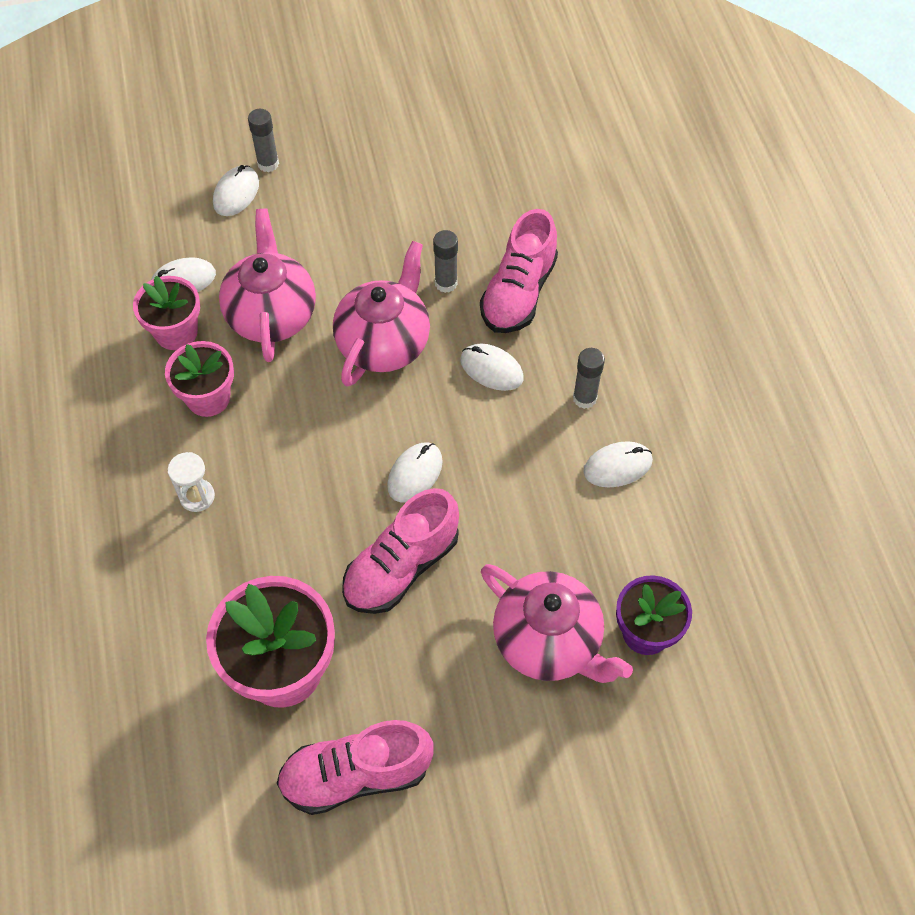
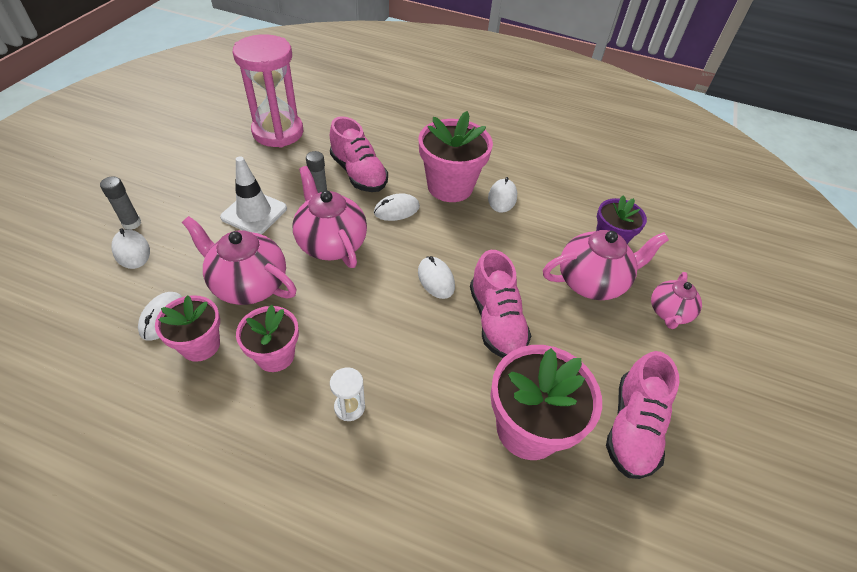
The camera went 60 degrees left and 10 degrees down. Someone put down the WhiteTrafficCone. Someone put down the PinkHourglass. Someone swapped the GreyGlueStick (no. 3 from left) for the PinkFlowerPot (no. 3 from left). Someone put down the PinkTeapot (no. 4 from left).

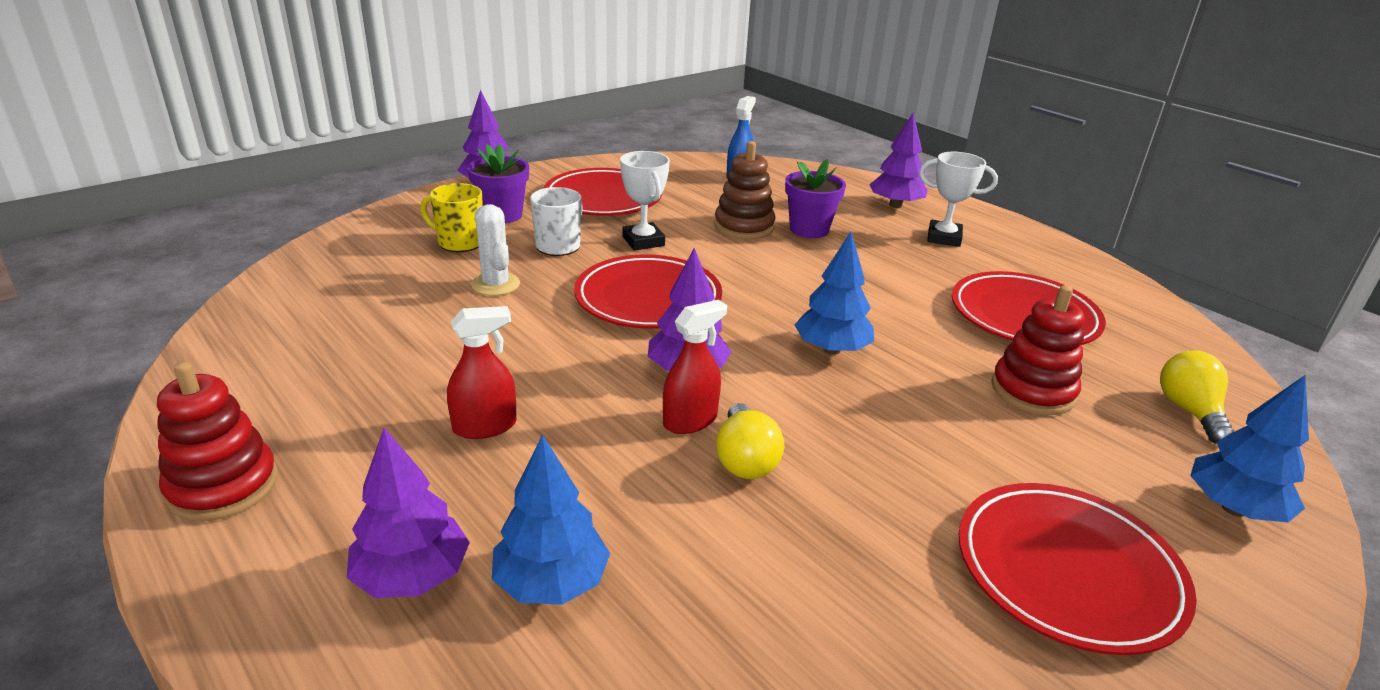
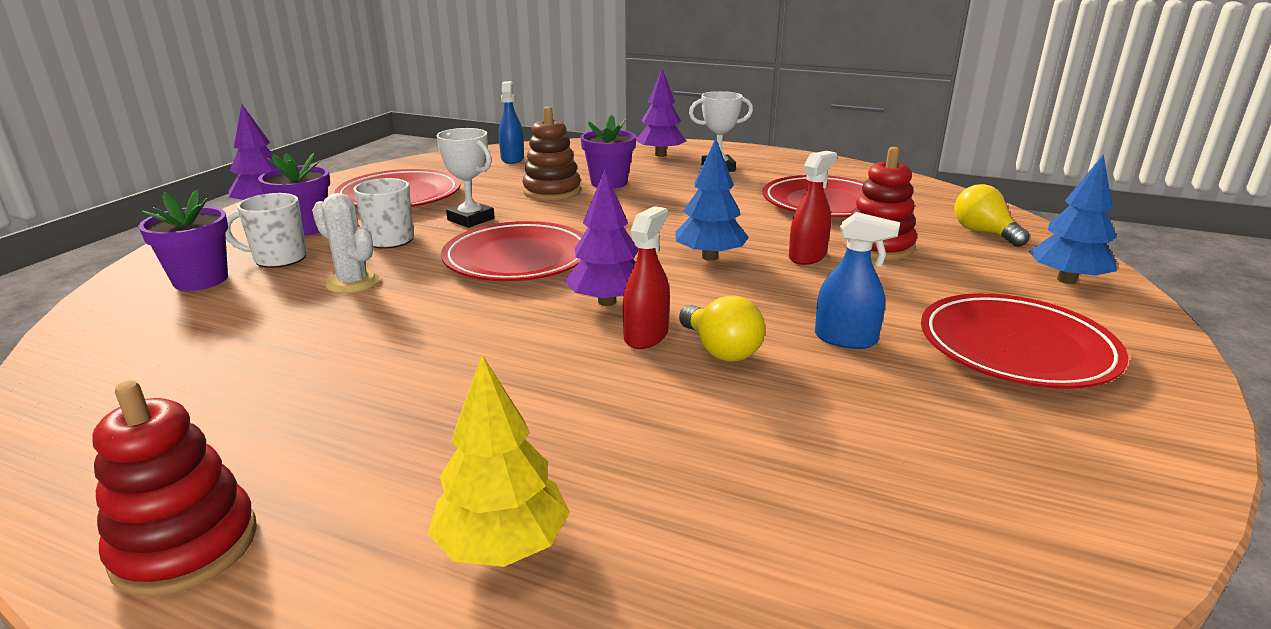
The camera went 25 degrees left and 5 degrees down. Someone put down the PurpleFlowerPot (no. 1 from left). Someone repainted the YellowMug, which became the WhiteMug (no. 1 from left). Someone repainted the PurpleTree (no. 1 from left), which became the YellowTree. Someone carried the RedSprayBottle (no. 1 from left in the first image). Someone put down the BlueSprayBottle (no. 2 from left). Someone took away the BlueTree (no. 1 from left).

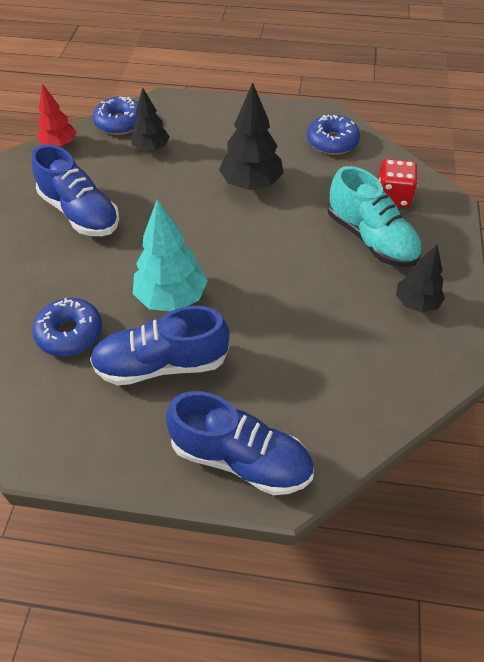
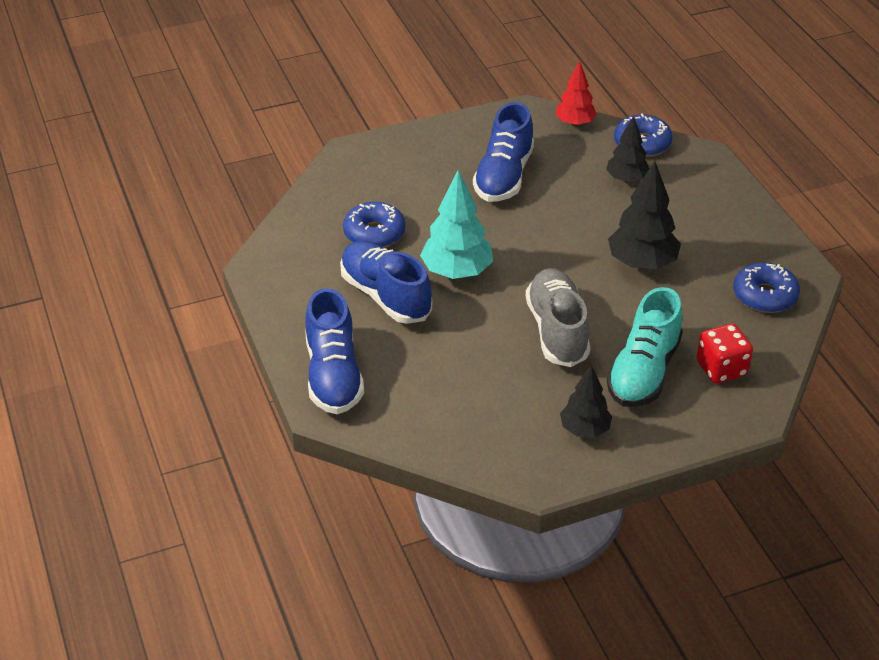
The camera went 60 degrees right and 10 degrees down. Someone put down the GreyShoe.

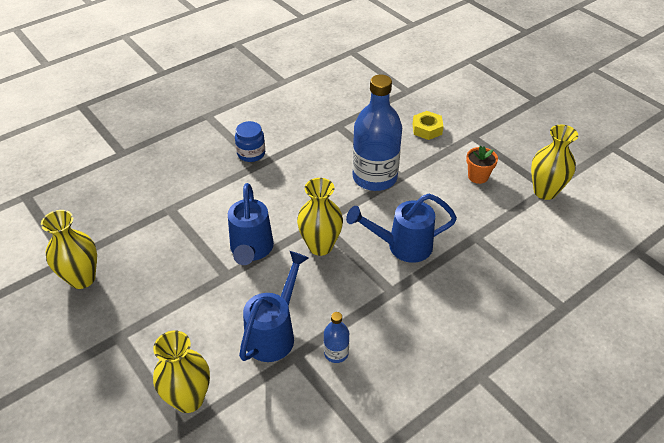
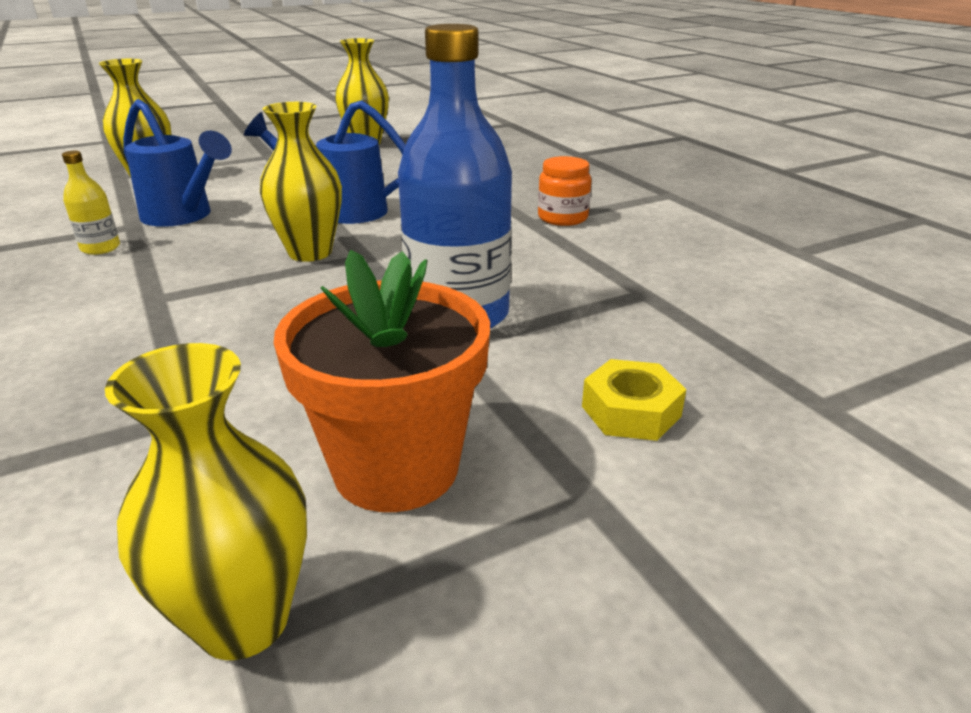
The camera went 100 degrees right and 15 degrees down. Someone repainted the BlueBottle (no. 1 from left), which became the YellowBottle. Someone scaled the OrangeFlowerPot by 1.99. Someone repainted the BlueJar, which became the OrangeJar. Someone took away the BlueWateringCan (no. 3 from left).

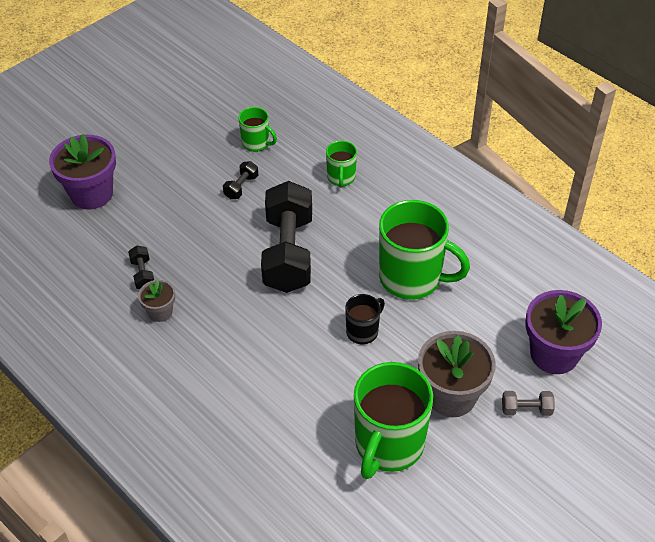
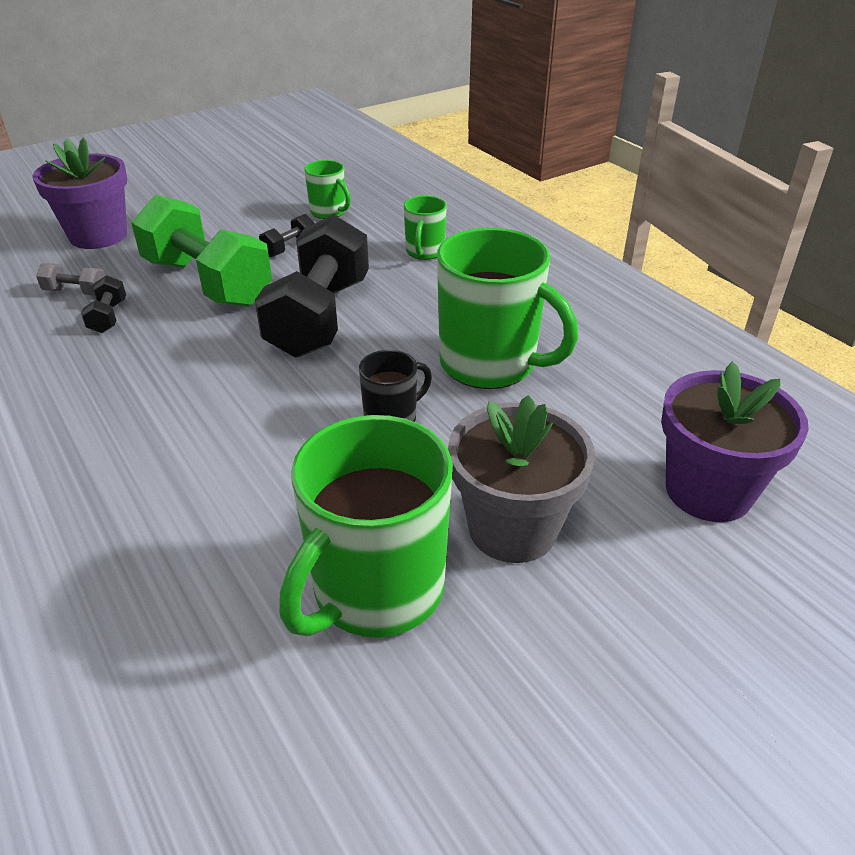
The camera went 10 degrees right and 10 degrees down. Someone carried the GreyDumbbell. Someone put down the GreenDumbbell. Someone took away the GreyFlowerPot (no. 1 from left).

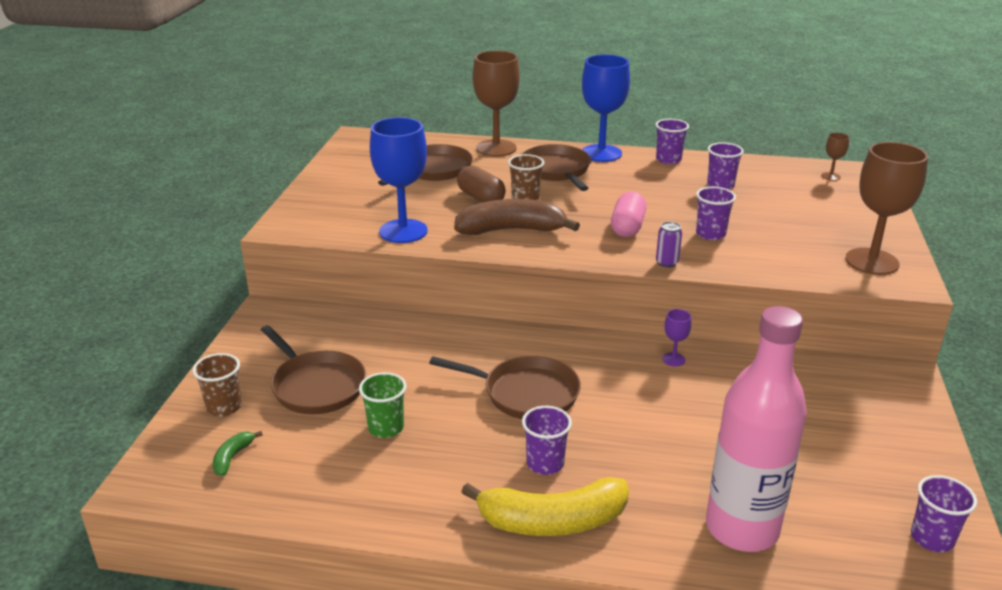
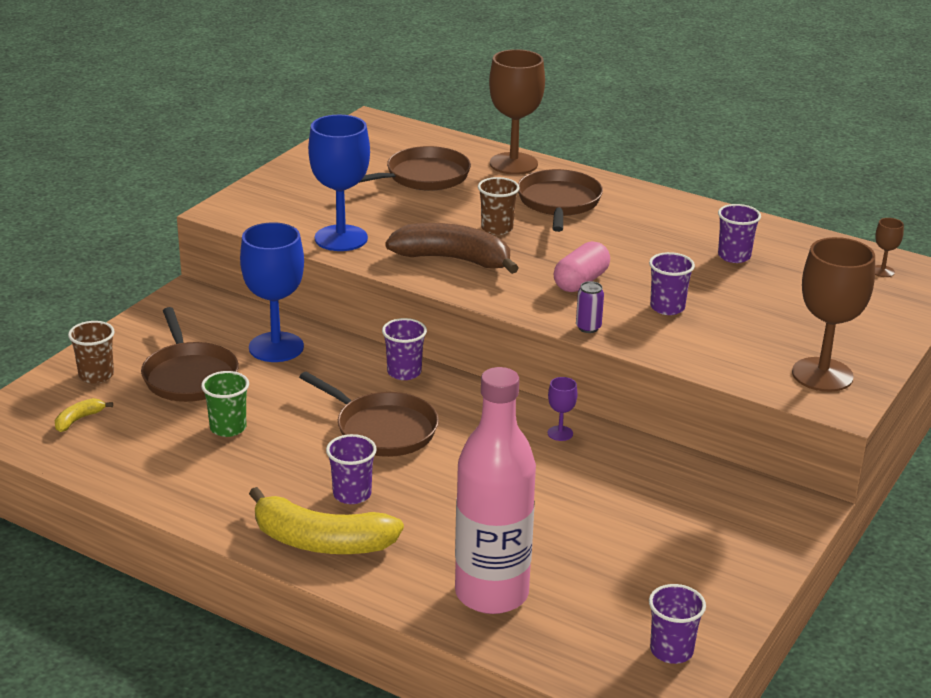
The camera went 20 degrees right and 0 degrees up. Someone repainted the GreenBanana, which became the YellowBanana (no. 1 from left). Someone carried the BlueGoblet (no. 2 from left in the first image). Someone carried the PurpleCup (no. 2 from left). Someone took away the BrownCapsule.

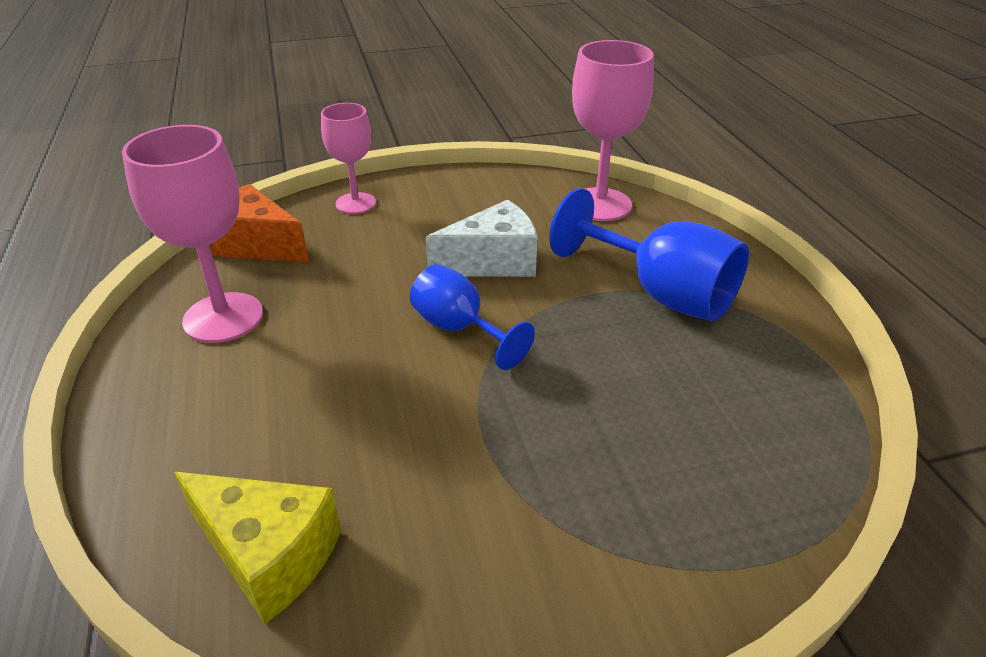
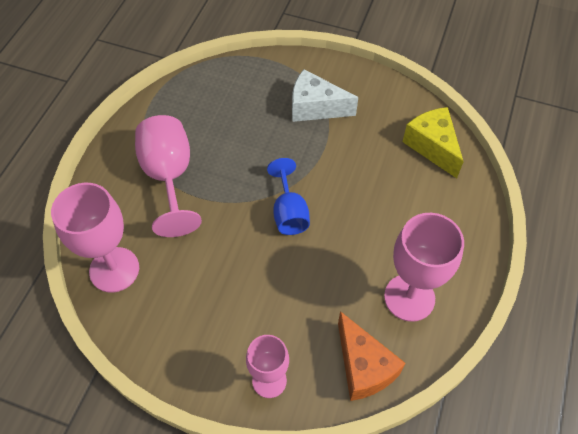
The camera went 145 degrees left and 20 degrees up. Someone repainted the BlueGoblet (no. 2 from left), which became the PinkGoblet (no. 2 from left). Someone carried the WhiteCheese.

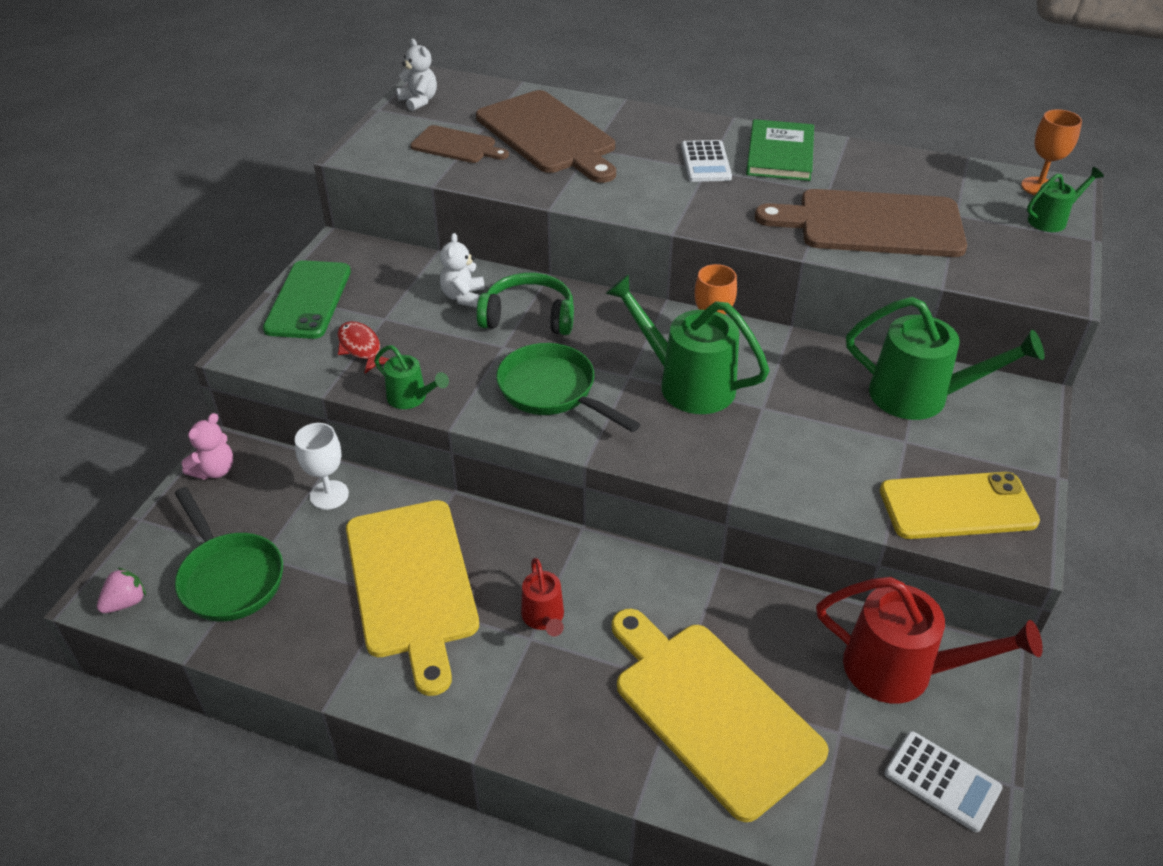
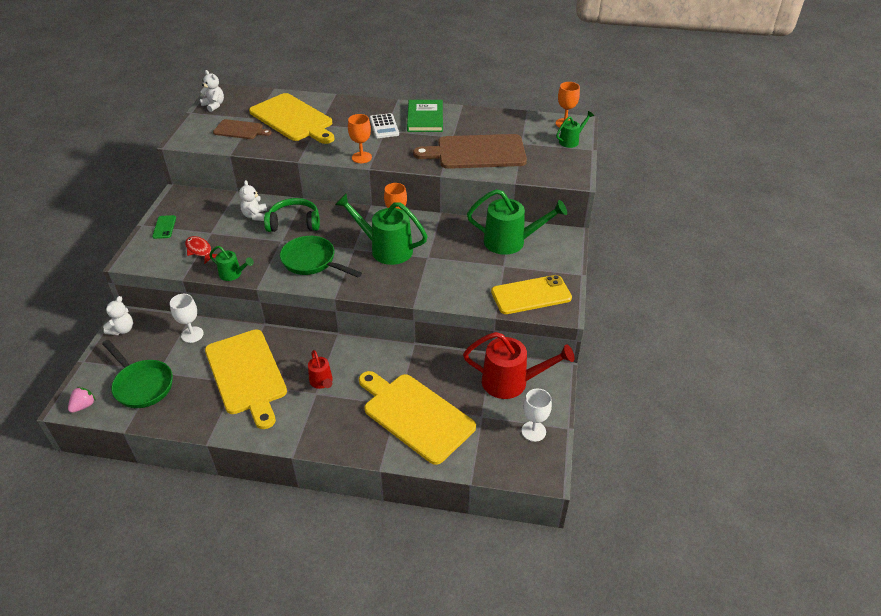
The camera went 10 degrees left and 0 degrees up. Someone repainted the PinkTeddyBear, which became the WhiteTeddyBear (no. 1 from left). Someone scaled the GreenPhone by 0.51. Someone repainted the BrownCuttingBoard (no. 2 from left), which became the YellowCuttingBoard (no. 2 from left). Someone put down the OrangeGoblet (no. 1 from left). Someone swapped the WhiteCalculator (no. 2 from left) for the WhiteGoblet (no. 2 from left).

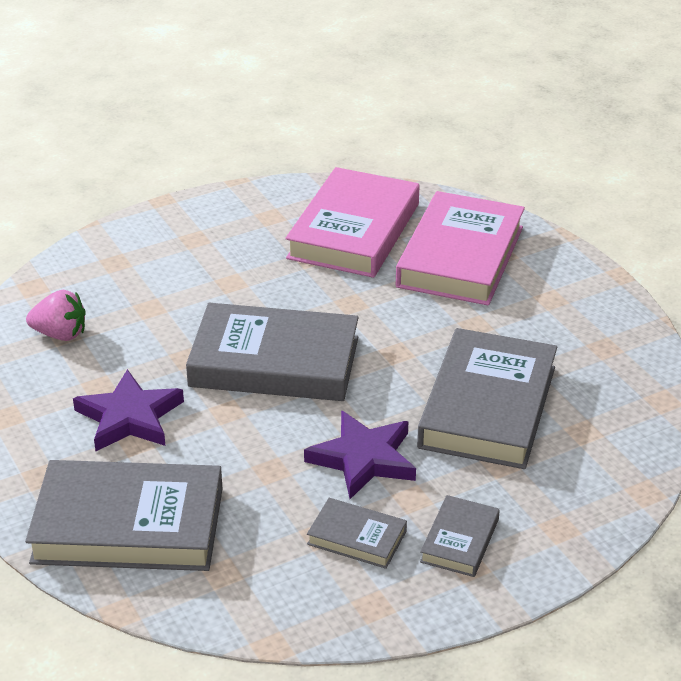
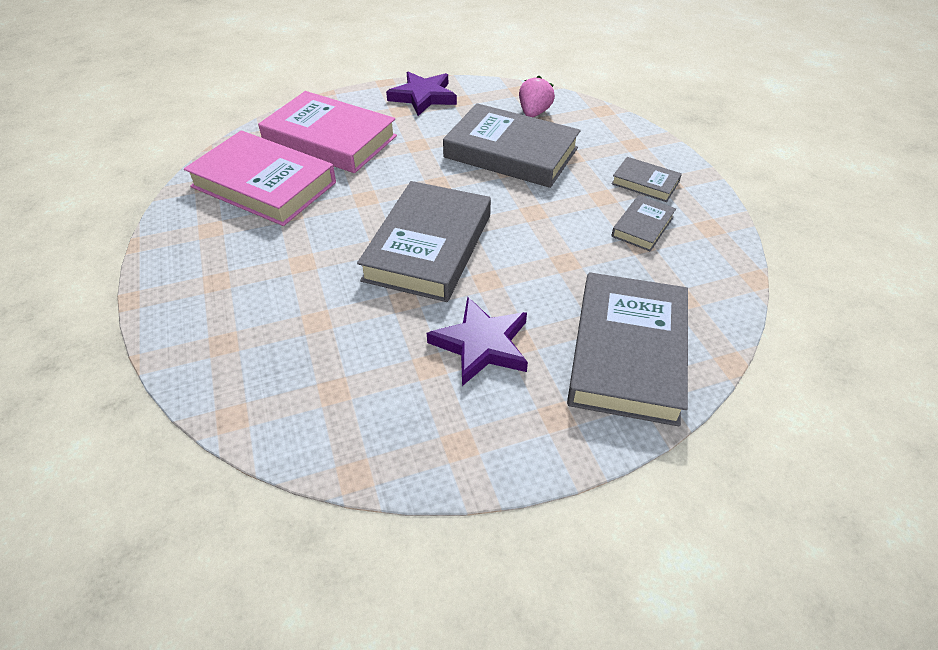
The camera went 80 degrees left and 10 degrees up. Someone carried the PurpleStar (no. 2 from left in the first image). Someone carried the PinkStrawberry.

